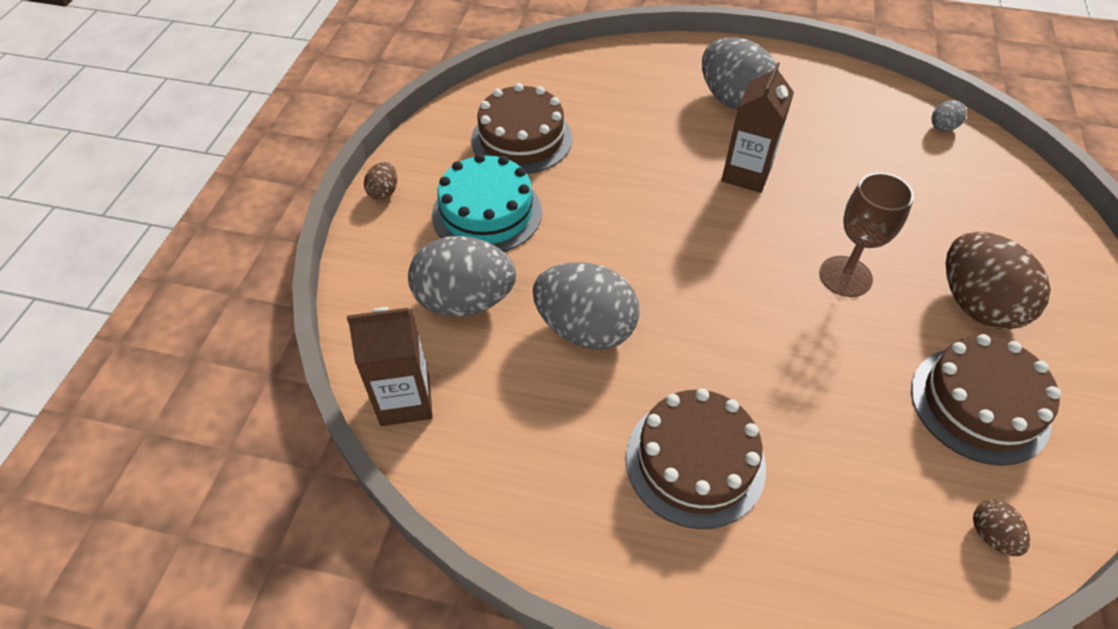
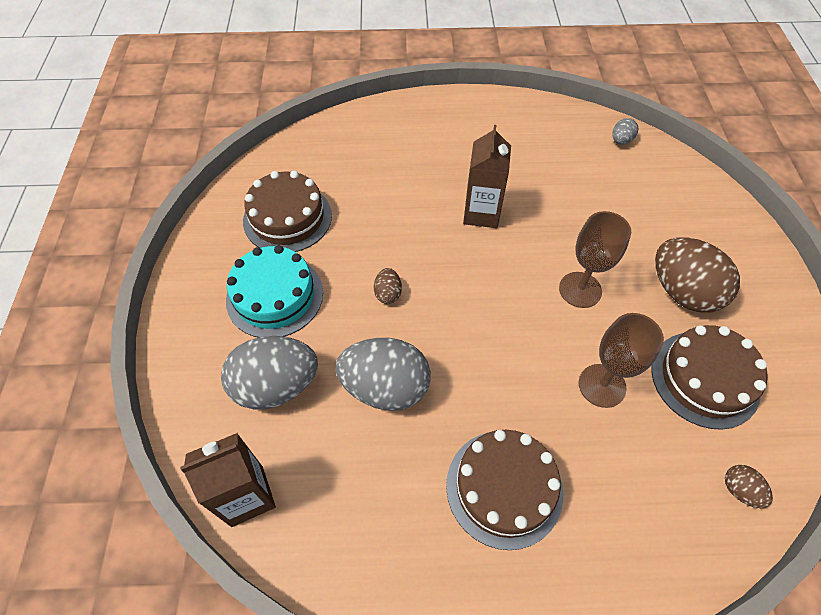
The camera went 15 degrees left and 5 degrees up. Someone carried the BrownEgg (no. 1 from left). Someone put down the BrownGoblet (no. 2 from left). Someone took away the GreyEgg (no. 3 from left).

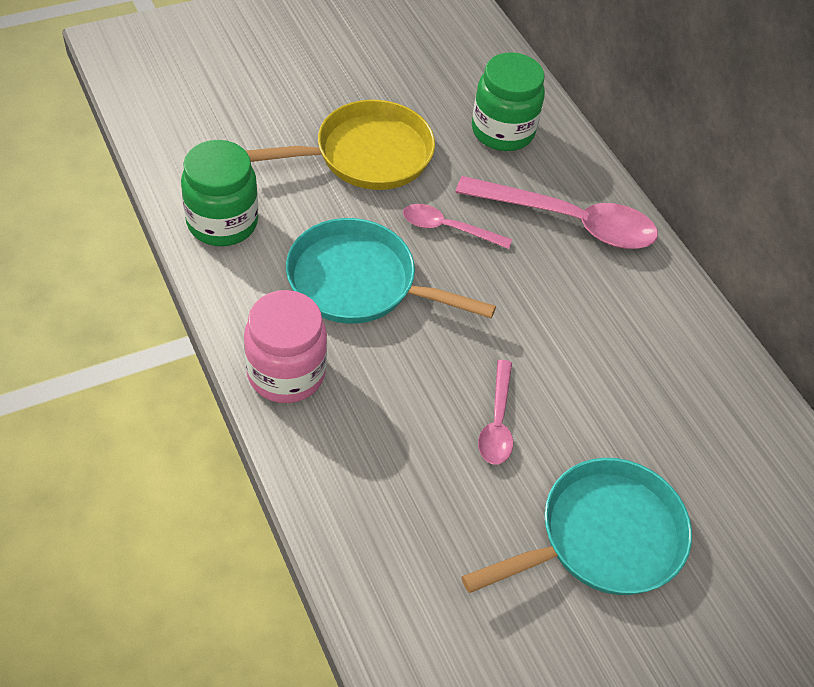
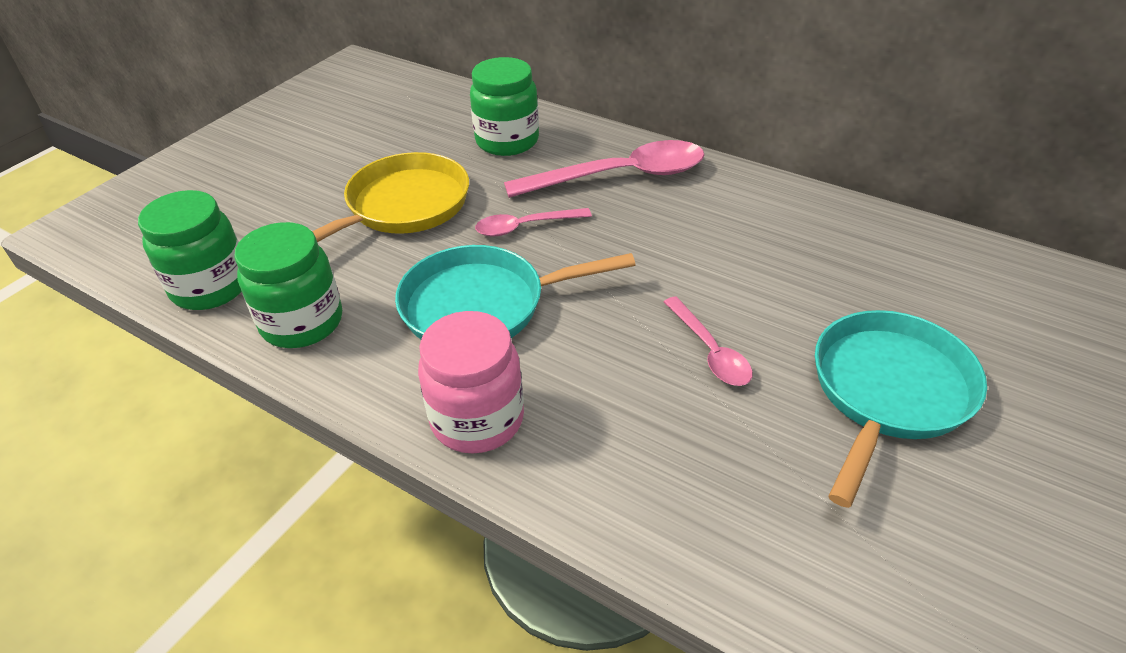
The camera went 25 degrees left and 10 degrees down. Someone put down the GreenJar (no. 1 from left).

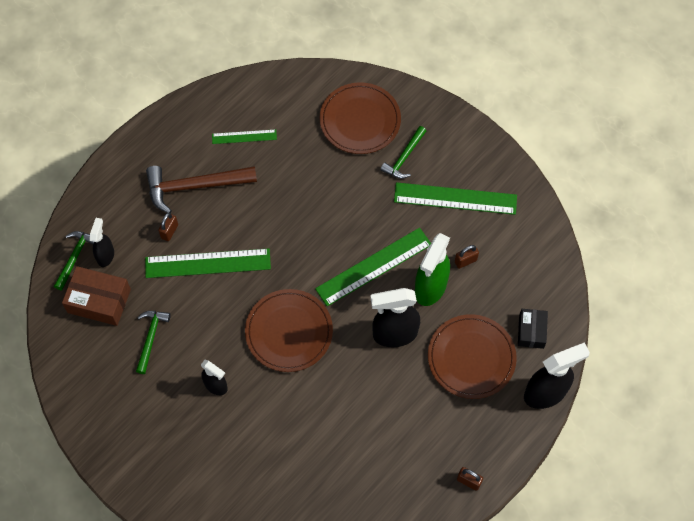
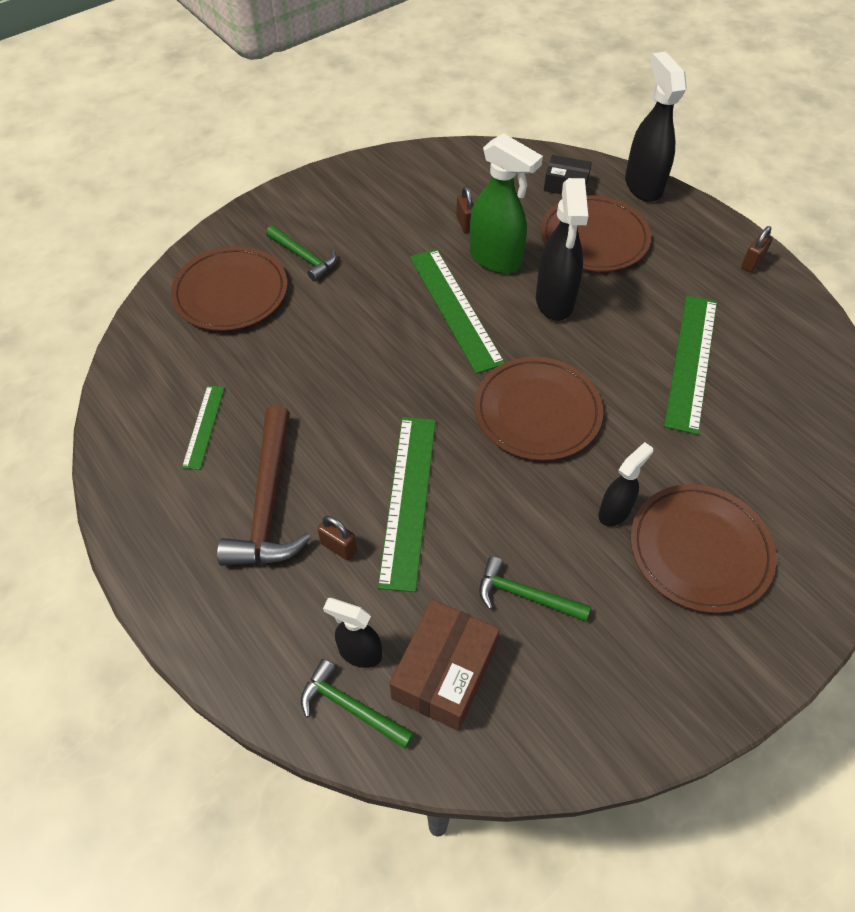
The camera went 80 degrees left and 10 degrees down. Someone put down the BrownPlate (no. 4 from left). Someone carried the GreenRuler (no. 4 from left).

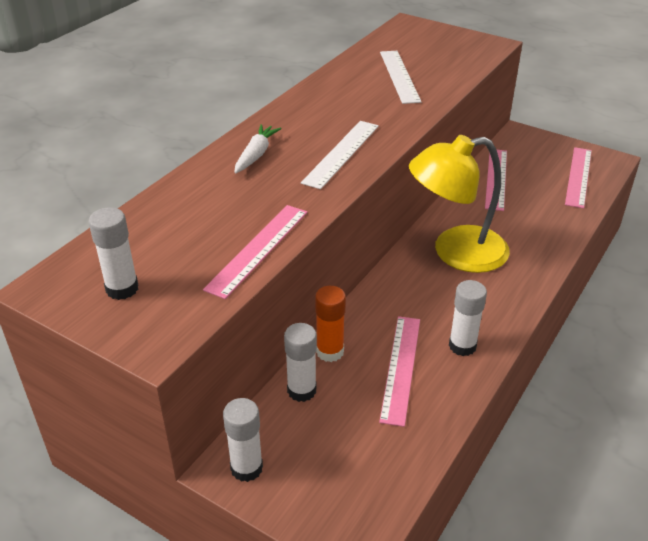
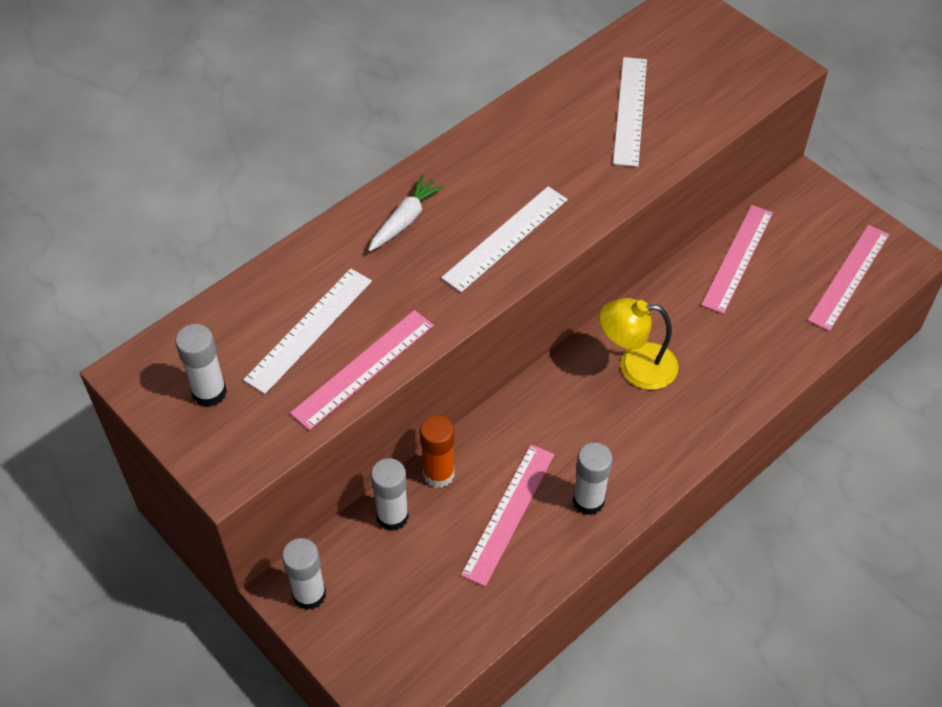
The camera went 15 degrees right and 15 degrees up. Someone put down the WhiteRuler (no. 1 from left). Someone scaled the YellowLamp by 0.63.

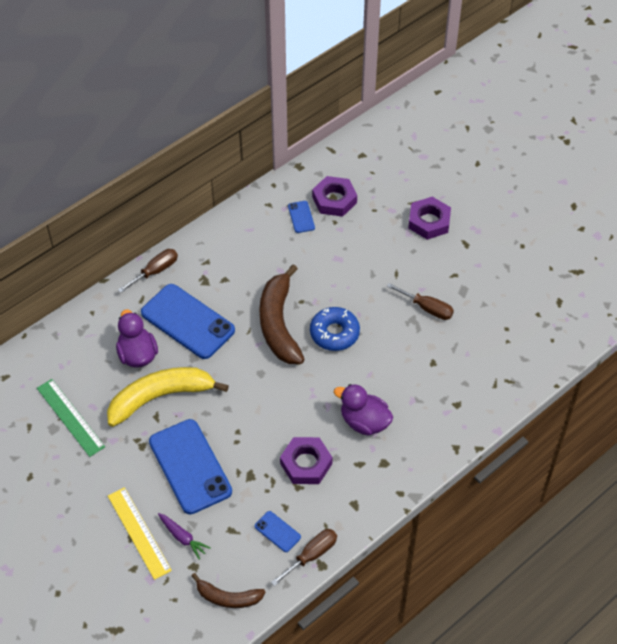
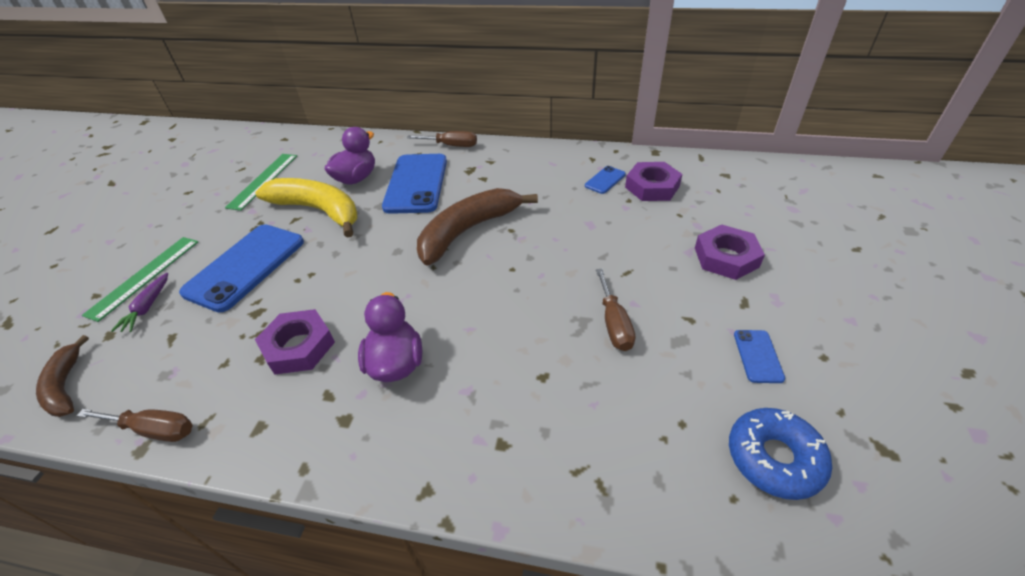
The camera went 55 degrees right and 10 degrees down. Someone repainted the YellowRuler, which became the GreenRuler (no. 1 from left). Someone carried the BlueDonut. Someone carried the BluePhone (no. 3 from left in the first image).

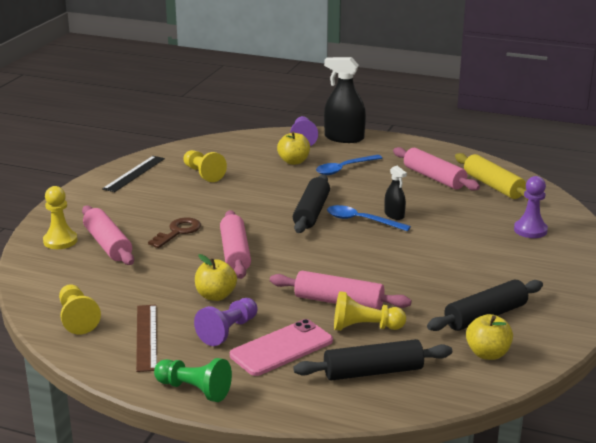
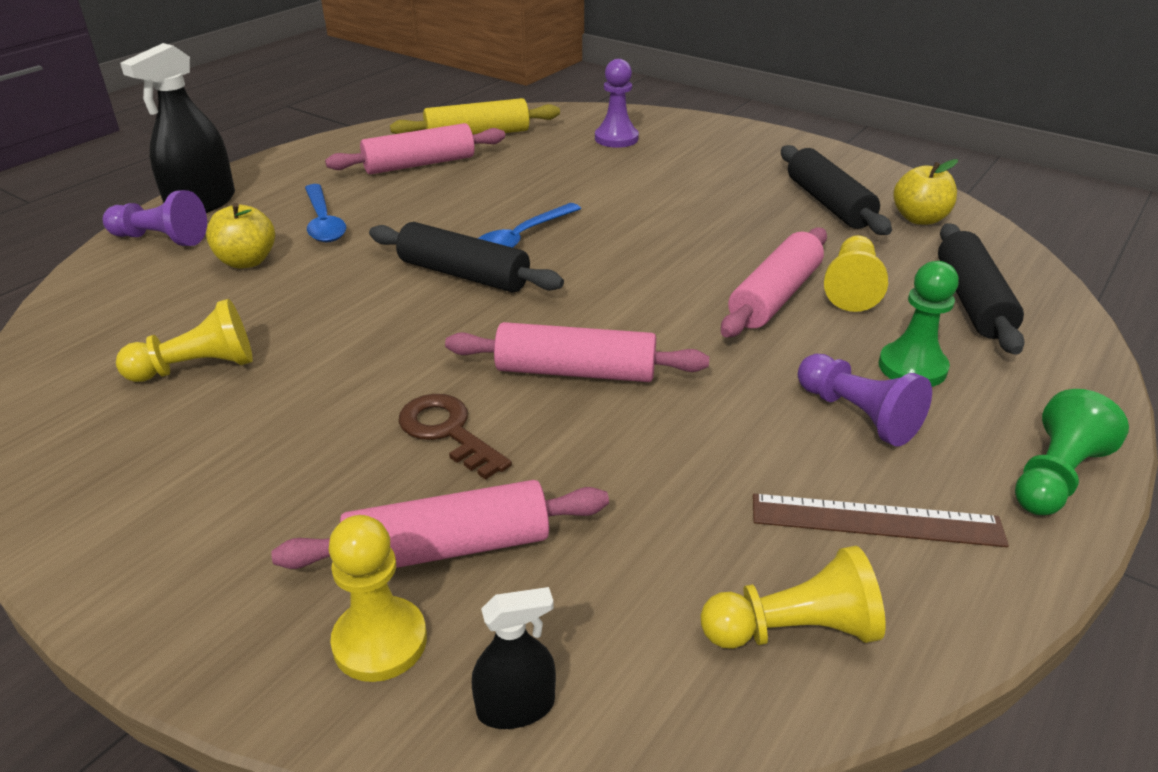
The camera went 75 degrees left and 10 degrees up. Someone carried the BlackSprayBottle (no. 2 from left). Someone swapped the PinkPhone for the GreenPawn (no. 1 from left). Someone took away the BlackRuler. Someone took away the YellowApple (no. 1 from left).

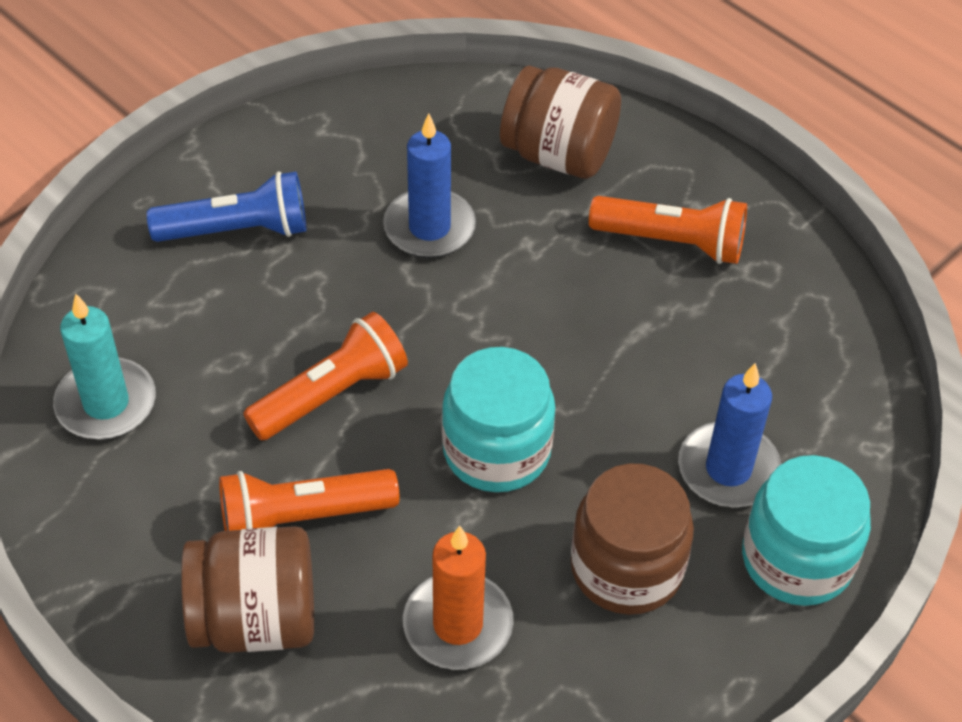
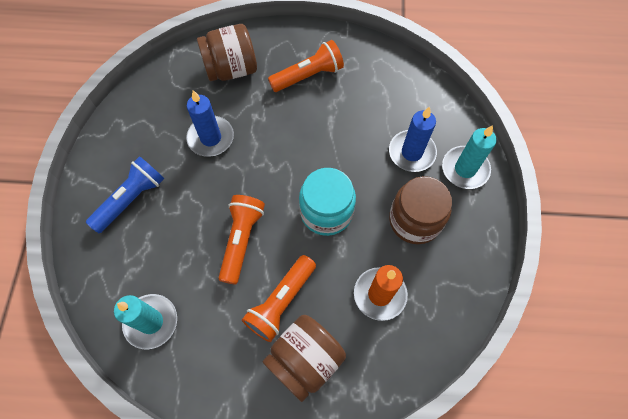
The camera went 40 degrees left and 15 degrees up. Someone swapped the TurquoiseJar (no. 2 from left) for the TurquoiseCandle (no. 2 from left).

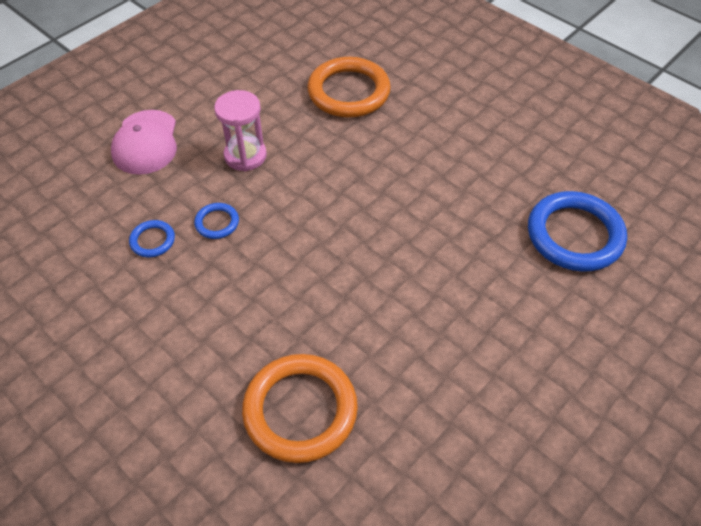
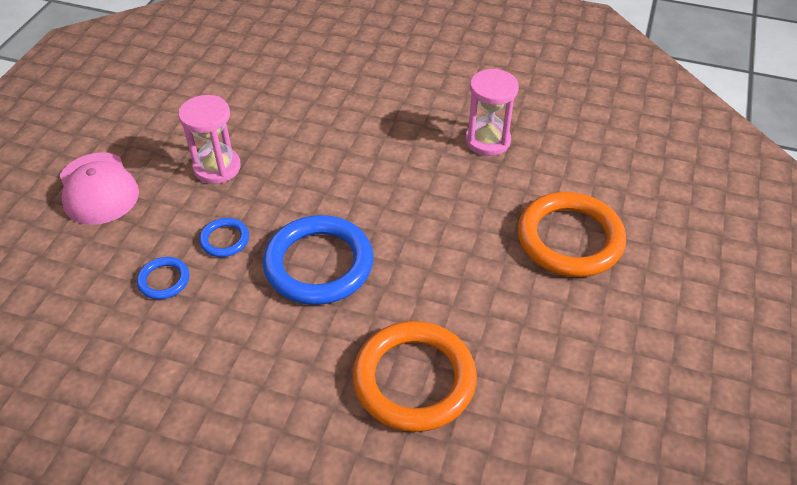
The camera went 25 degrees left and 5 degrees down. Someone carried the BlueRing (no. 3 from left). Someone put down the PinkHourglass (no. 2 from left). Someone carried the OrangeRing (no. 2 from left).

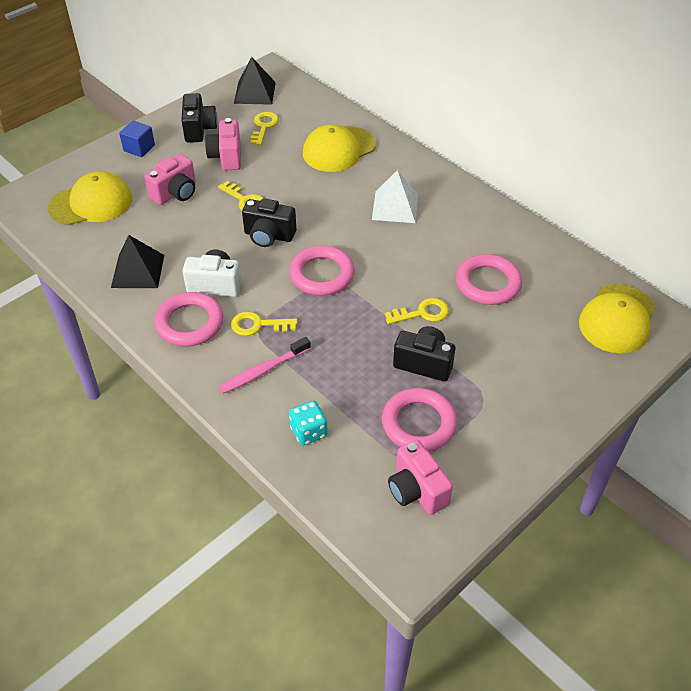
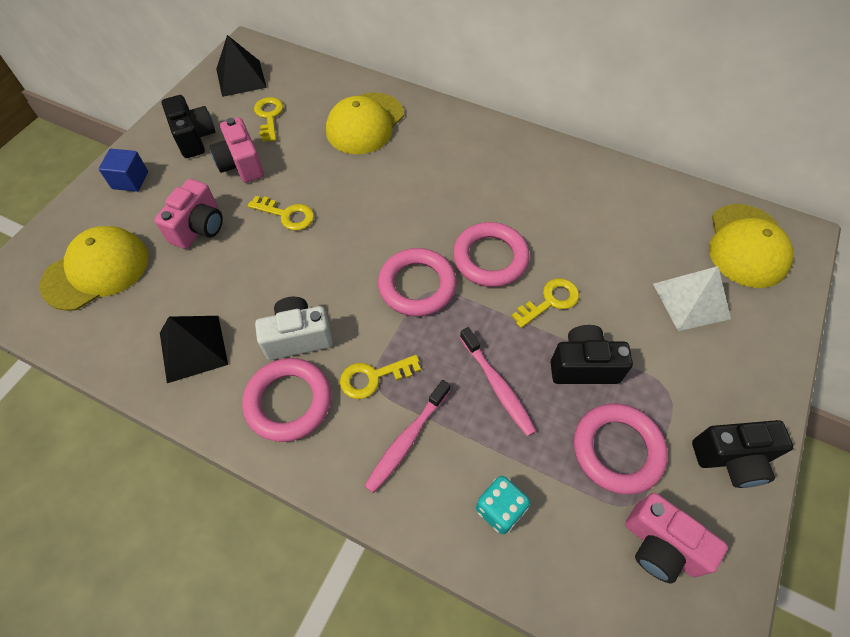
The camera went 20 degrees left and 10 degrees up. Someone carried the PinkRing (no. 4 from left in the first image). Someone put down the PinkToothbrush (no. 2 from left). Someone carried the WhitePyramid. Someone carried the BlackCamera (no. 2 from left in the first image).

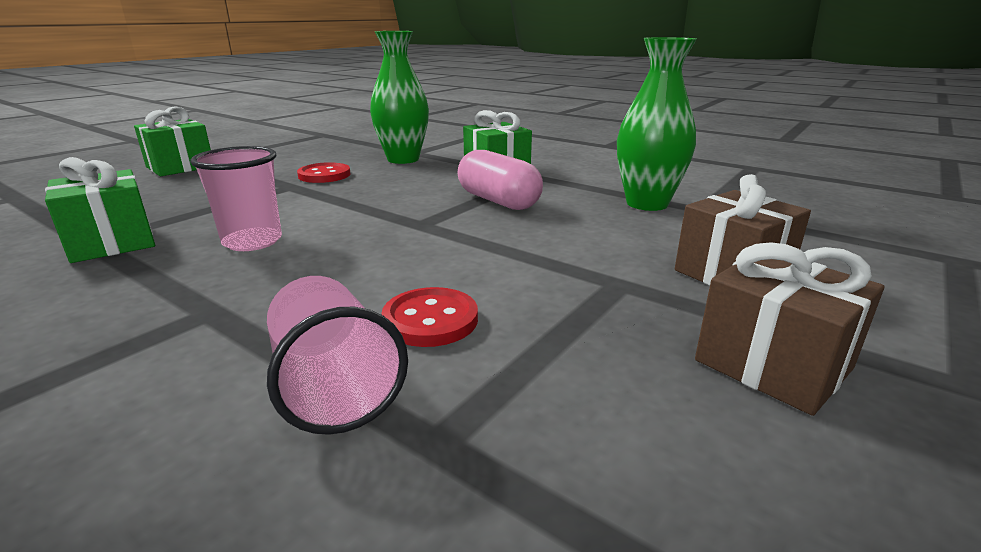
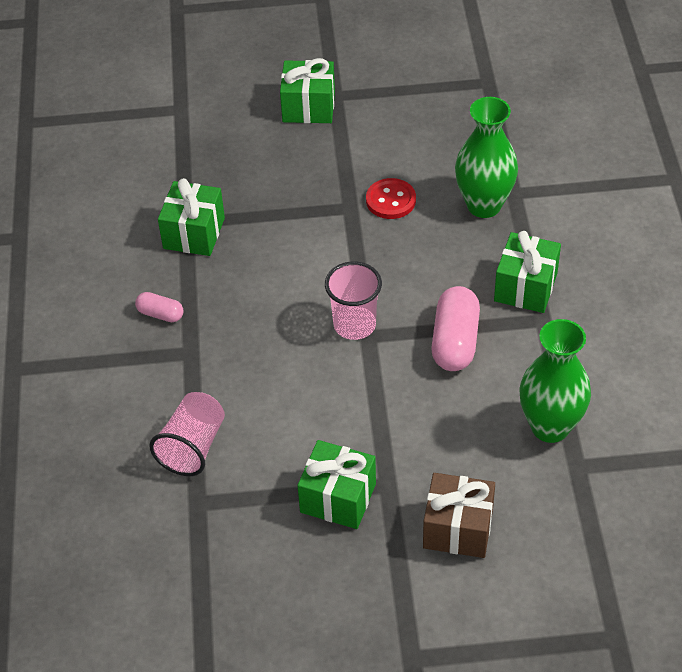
The camera went 50 degrees right and 25 degrees up. Someone put down the PinkCapsule (no. 1 from left). Someone put down the GreenGift (no. 3 from left). Someone carried the PinkCup (no. 1 from left in the first image). Someone took away the RedButton (no. 2 from left). Someone took away the BrownGift (no. 2 from left).

